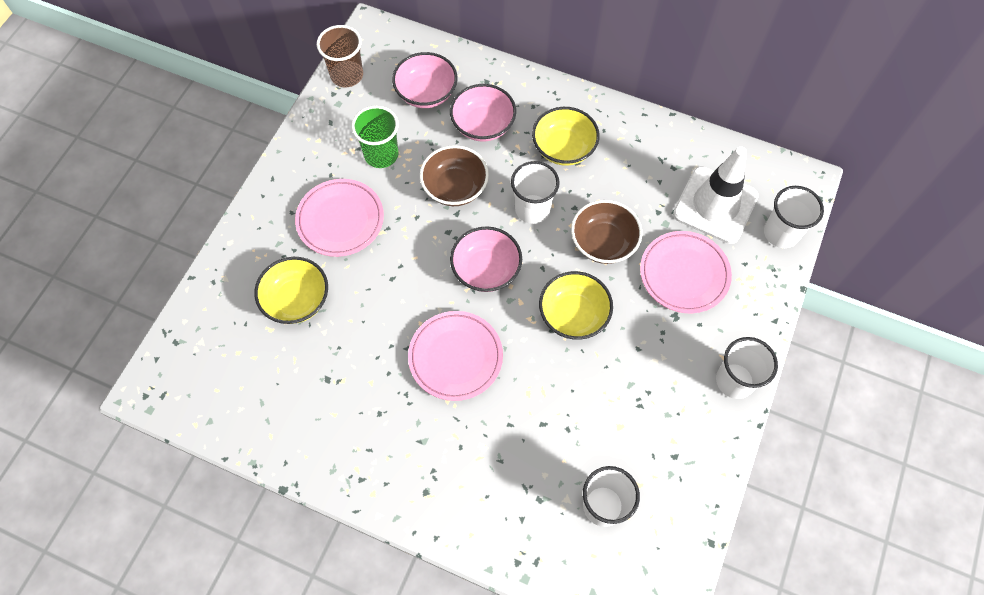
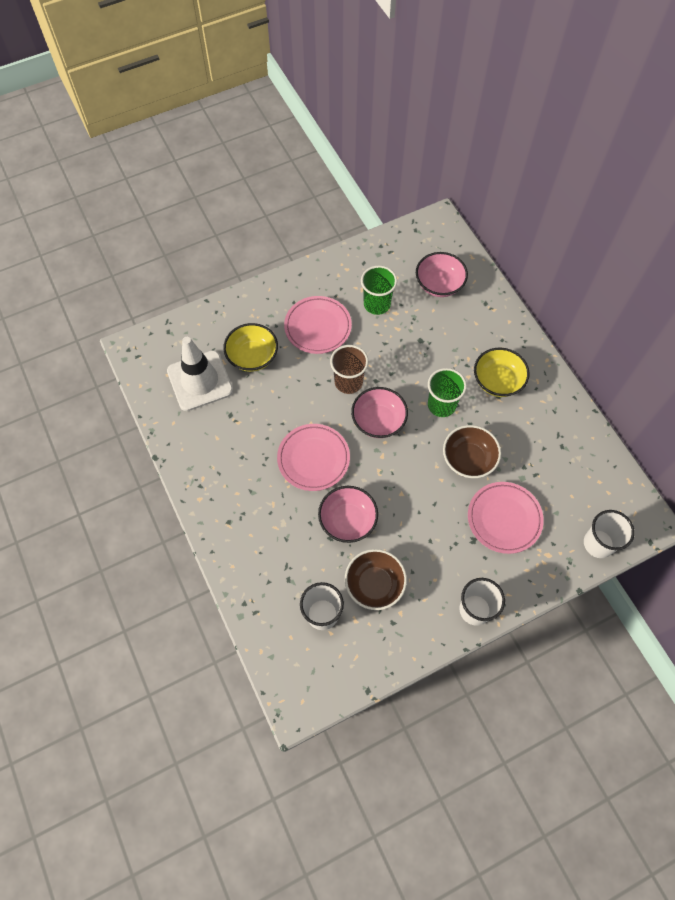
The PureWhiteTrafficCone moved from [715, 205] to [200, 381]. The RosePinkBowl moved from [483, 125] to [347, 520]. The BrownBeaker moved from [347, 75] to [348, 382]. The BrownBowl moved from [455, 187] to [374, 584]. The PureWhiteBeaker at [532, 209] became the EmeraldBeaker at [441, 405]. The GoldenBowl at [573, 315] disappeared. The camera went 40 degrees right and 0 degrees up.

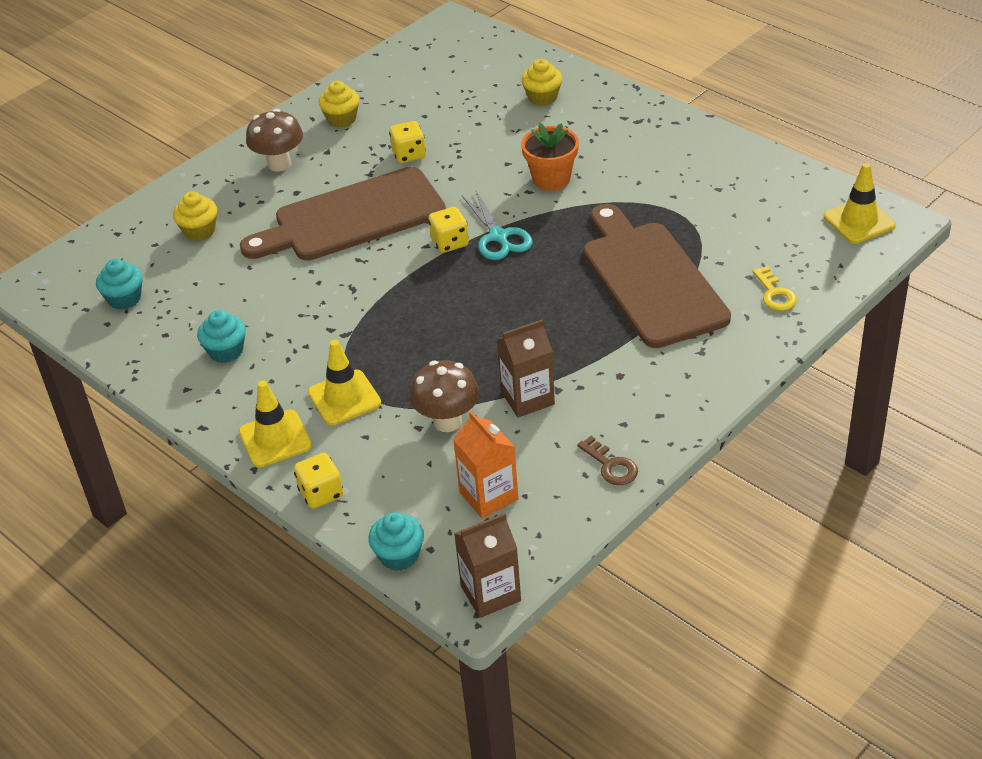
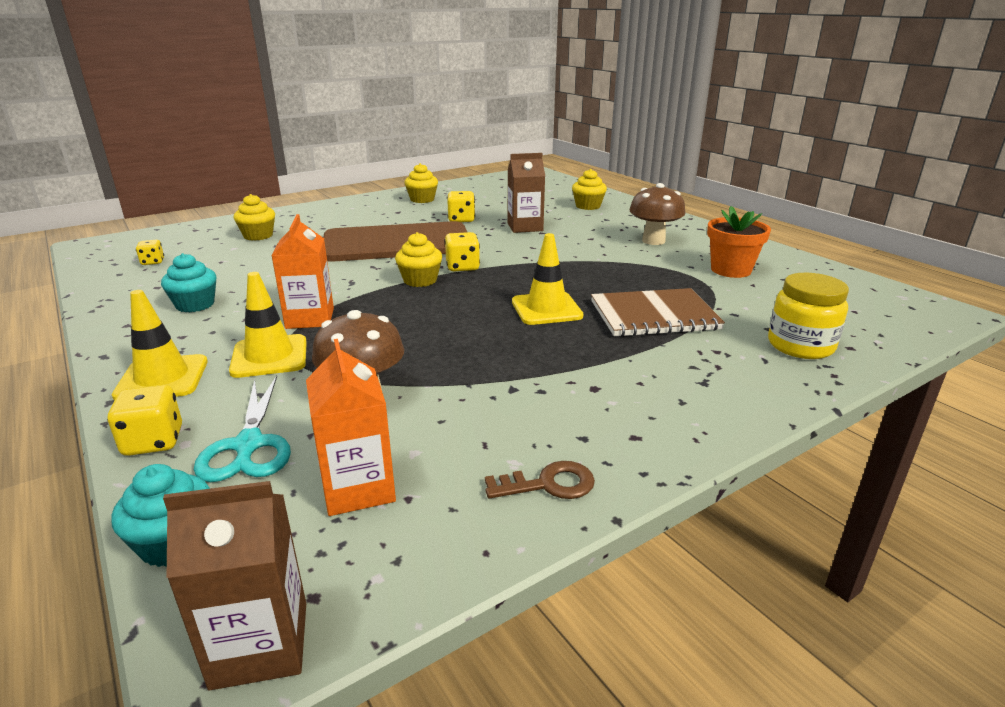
The AquaMuffin at [124, 299] was replaced by the GoldenGameDie at [152, 262]. The AquaPairOfScissors moved from [498, 236] to [248, 445]. The OrangeMilkCarton at [310, 318] appeared. The GoldenMuffin at [420, 280] appeared. The BrownKey at [611, 466] turned 75 degrees counterclockwise. The BrownMilkCarton moved from [527, 398] to [525, 227]. The GoldenTrafficCone moved from [859, 221] to [546, 309]. The BrownChoppingBoard at [650, 279] was replaced by the BrownNotepad at [654, 315]. The BrownFungus moved from [279, 164] to [653, 241]. The OrangeFlowerPot moved from [551, 179] to [731, 270]. The GoldenKey at [775, 294] was replaced by the GoldenPreserveJar at [800, 346]. The camera went 10 degrees right and 15 degrees down.

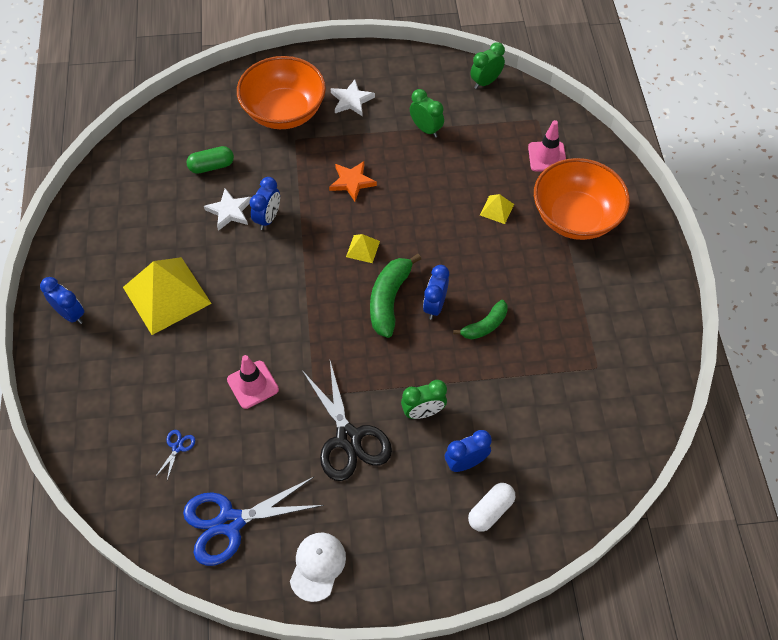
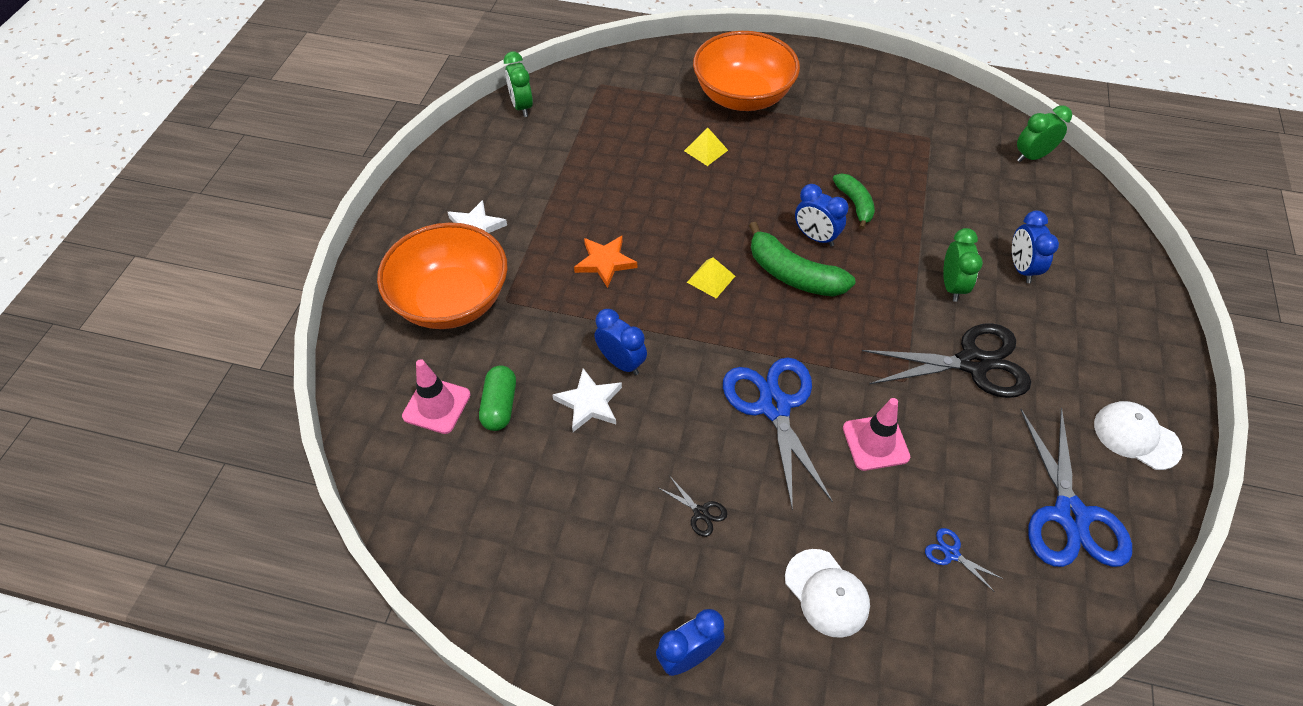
The RosePinkTrafficCone moved from [547, 157] to [436, 405]. The GoldenPyramidShape at [167, 295] was replaced by the JetBlackPairOfScissors at [700, 513]. The CobaltPairOfScissors at [774, 406] appeared. The PureWhiteBaseballCap at [827, 593] appeared. The EmeraldClock moved from [426, 129] to [1032, 156]. The PureWhitePill at [490, 511] disappeared. The camera went 70 degrees left and 5 degrees down.

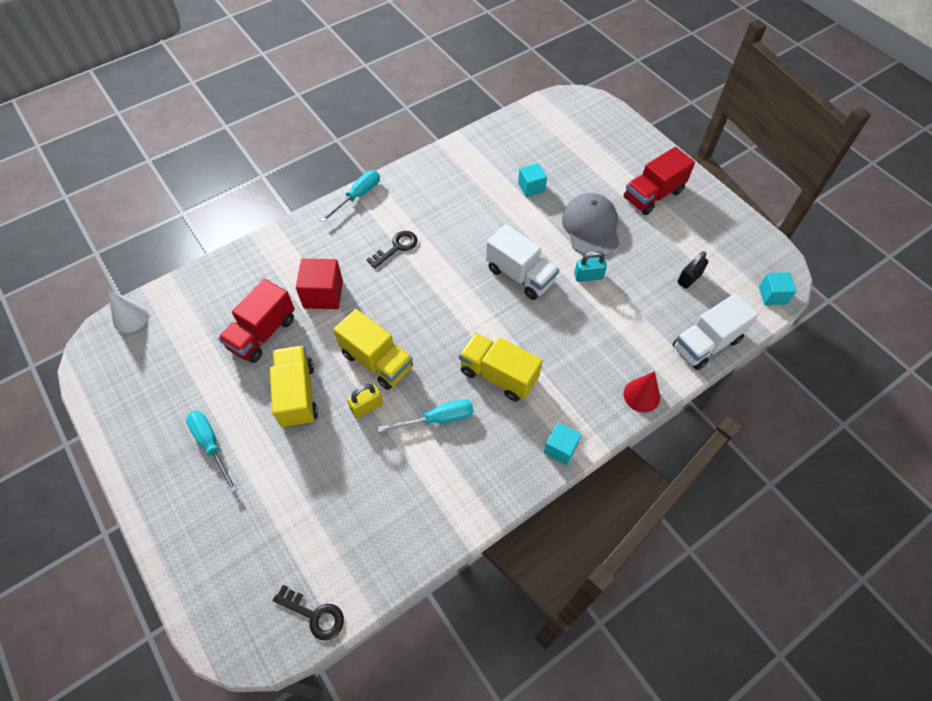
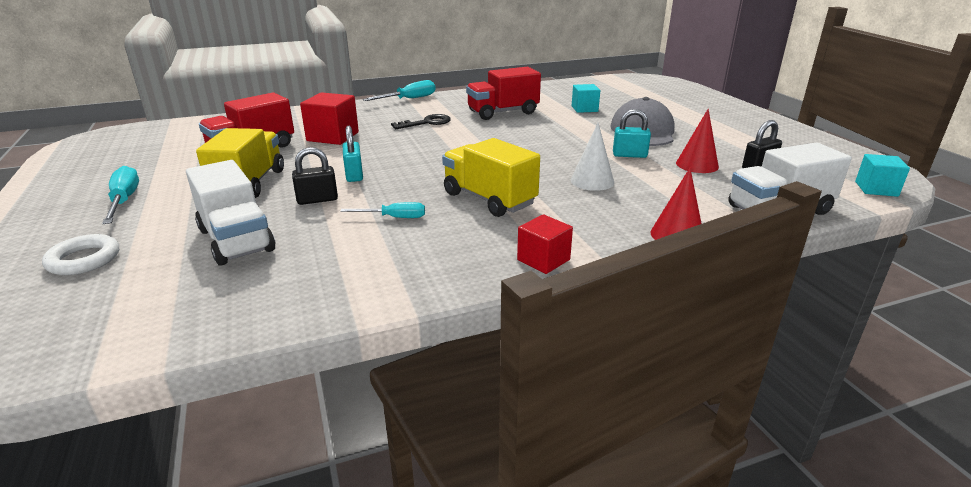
The PureWhiteRing at [84, 259] appeared. The PureWhiteLorry moved from [520, 275] to [236, 240]. The GoldenSmallLock at [367, 407] became the JetBlackSmallLock at [317, 200]. The AquaFlatScrewdriver at [438, 419] changed to 0.66 times the size. The GoldenLorry at [377, 361] was replaced by the AquaSmallLock at [354, 175]. The CrimsonLorry moved from [653, 195] to [503, 112]. The AquaBlock at [560, 448] became the CrimsonBlock at [543, 260]. The PureWhiteSolidCone moved from [130, 318] to [592, 181]. The CrimsonSolidCone at [697, 165] appeared. The JetBlackKey at [314, 615] disappeared. The camera went 15 degrees right and 30 degrees down.

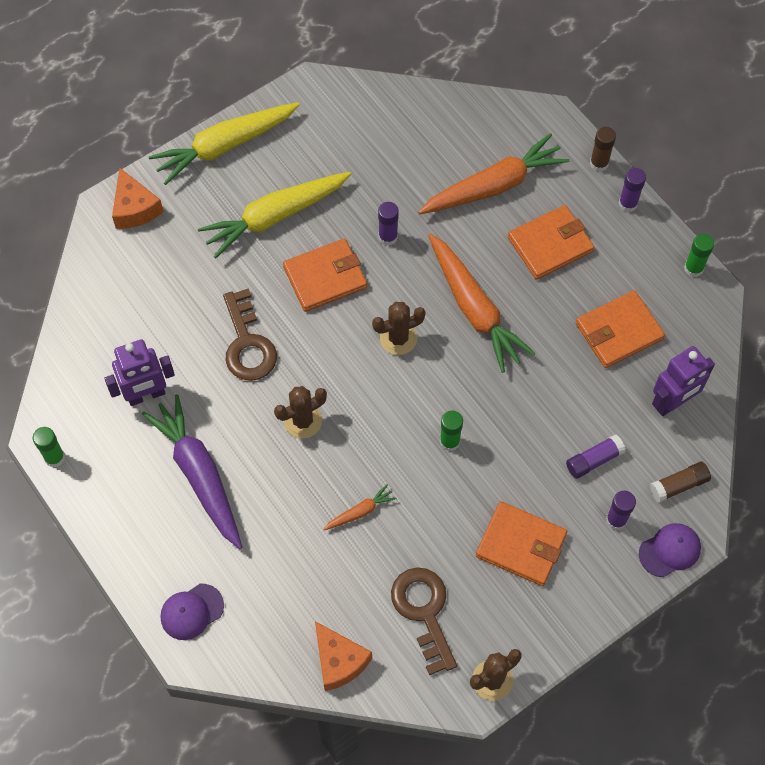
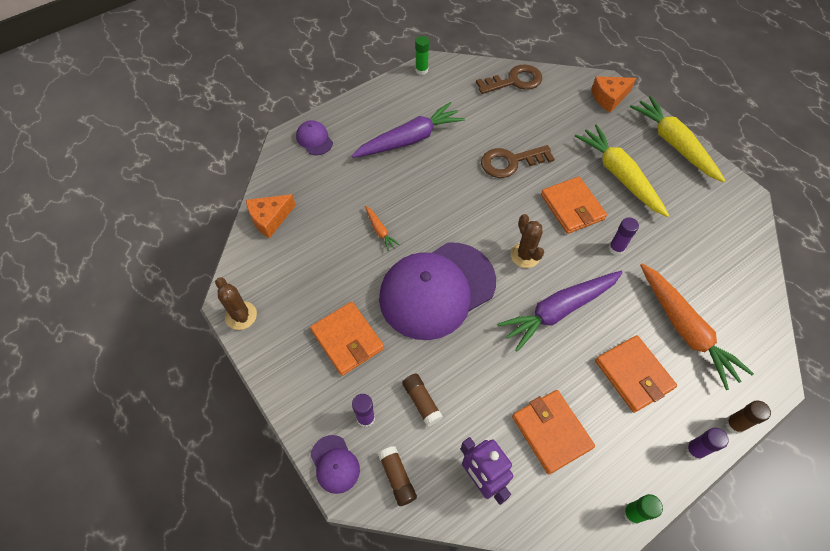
The OrangeWallet at [521, 545] turned 60 degrees counterclockwise. The EmeraldGlueStick at [449, 441] was replaced by the RoyalPurpleBaseballCap at [437, 290]. The RoyalPurpleGlueStick at [594, 460] became the BrownGlueStick at [421, 402]. The BrownKey moved from [424, 612] to [514, 81]. The OrangeRootVegetable at [474, 309] became the RoyalPurpleRootVegetable at [559, 310]. The RoyalPurpleRobot at [146, 395] disappeared. The BrownPricklyPlant at [302, 421] disappeared. The camera went 90 degrees right and 5 degrees down.

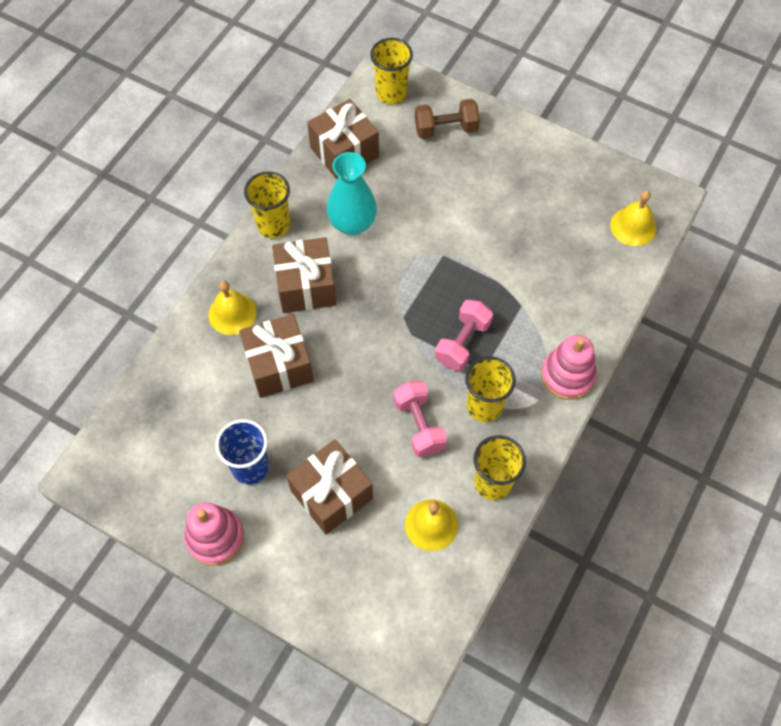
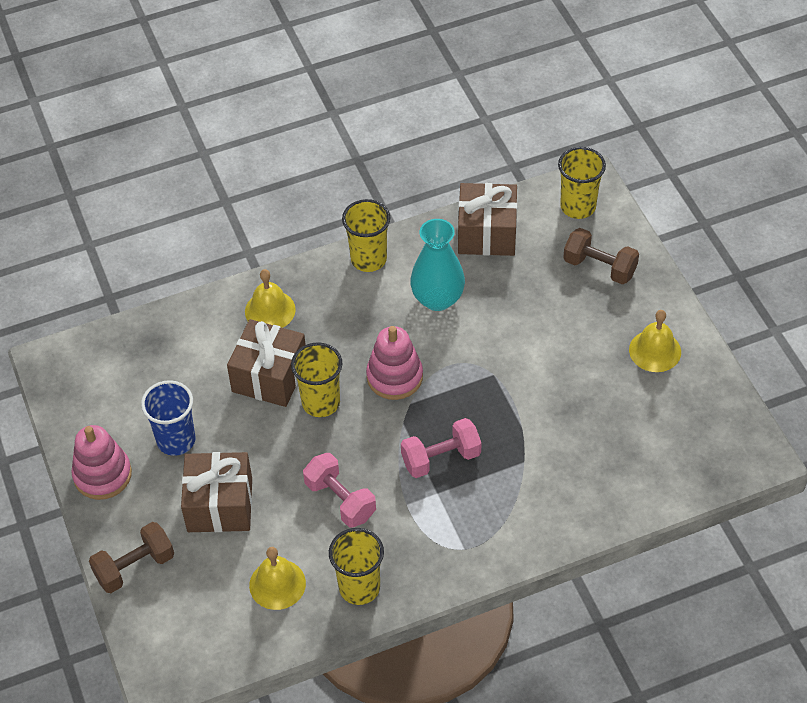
The BrownHandWeight at [134, 567] appeared. The GoldenBeaker moved from [484, 406] to [321, 402]. The RosePinkHandWeight at [419, 425] turned 60 degrees counterclockwise. The RosePinkStackingRings moved from [567, 376] to [394, 377]. The GoldenHandBell moved from [633, 226] to [655, 350]. The BrownPresent at [306, 286] disappeared. The camera went 40 degrees right and 10 degrees down.

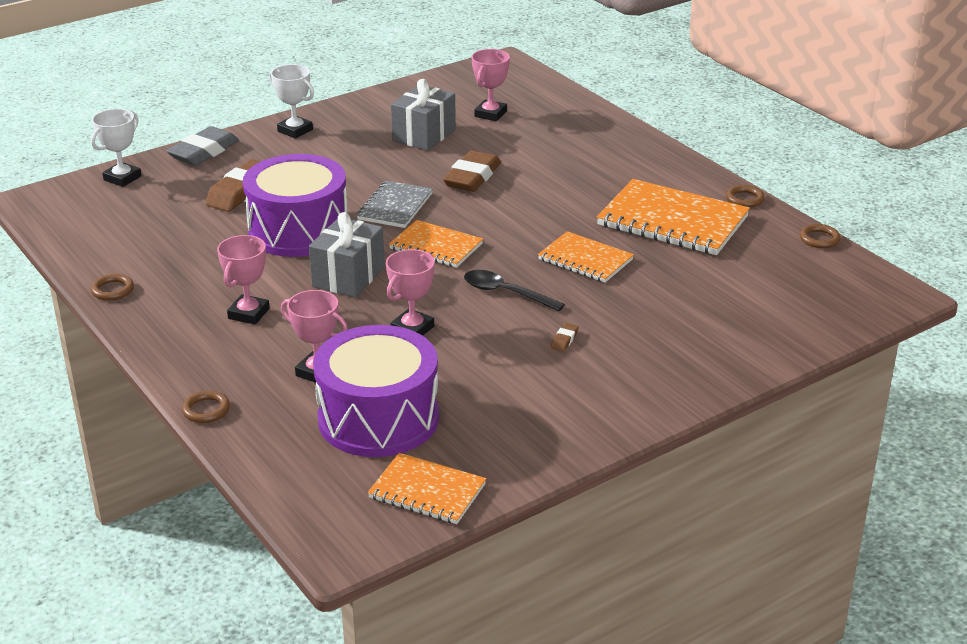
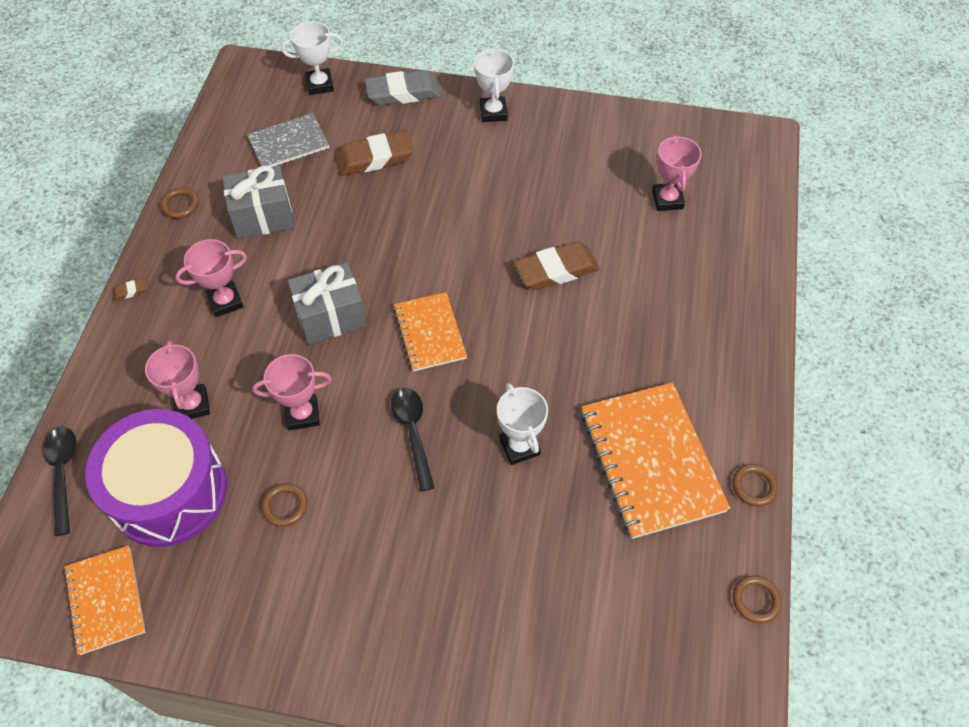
The JetBlackSpoon at [63, 474] appeared. The BrownEraser moved from [564, 340] to [130, 291]. The AshGreyPresent moved from [424, 135] to [263, 217]. The AshGreyNotepad moved from [395, 207] to [288, 143]. The BrownRing moved from [206, 410] to [285, 506]. The OrangeNotepad at [585, 260] was replaced by the PureWhiteTrophy at [519, 446]. The RosePinkTrophy at [490, 114] turned 75 degrees counterclockwise. The RoyalPurpleSnareDrum at [298, 230] disappeared. The camera went 45 degrees right and 25 degrees up.

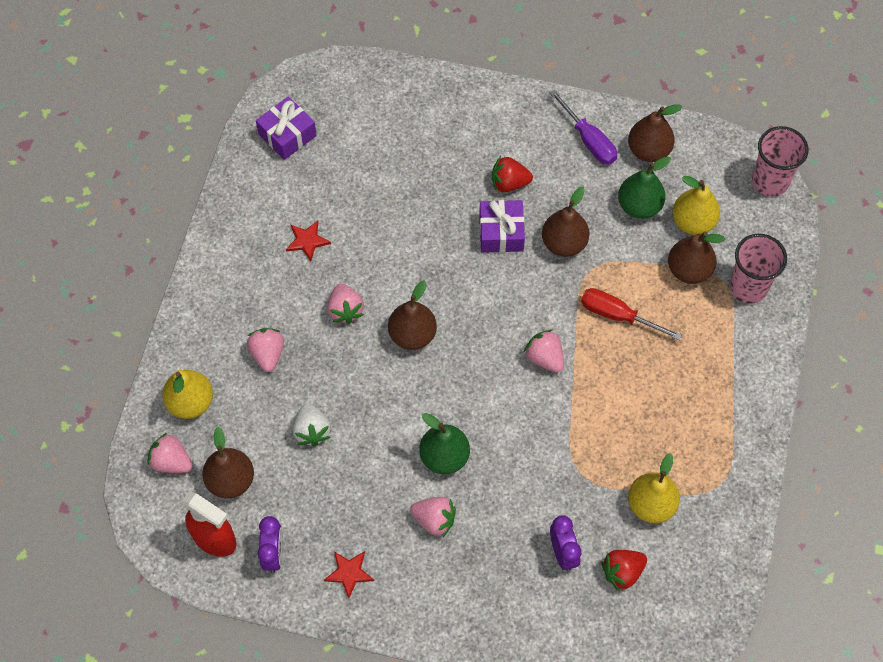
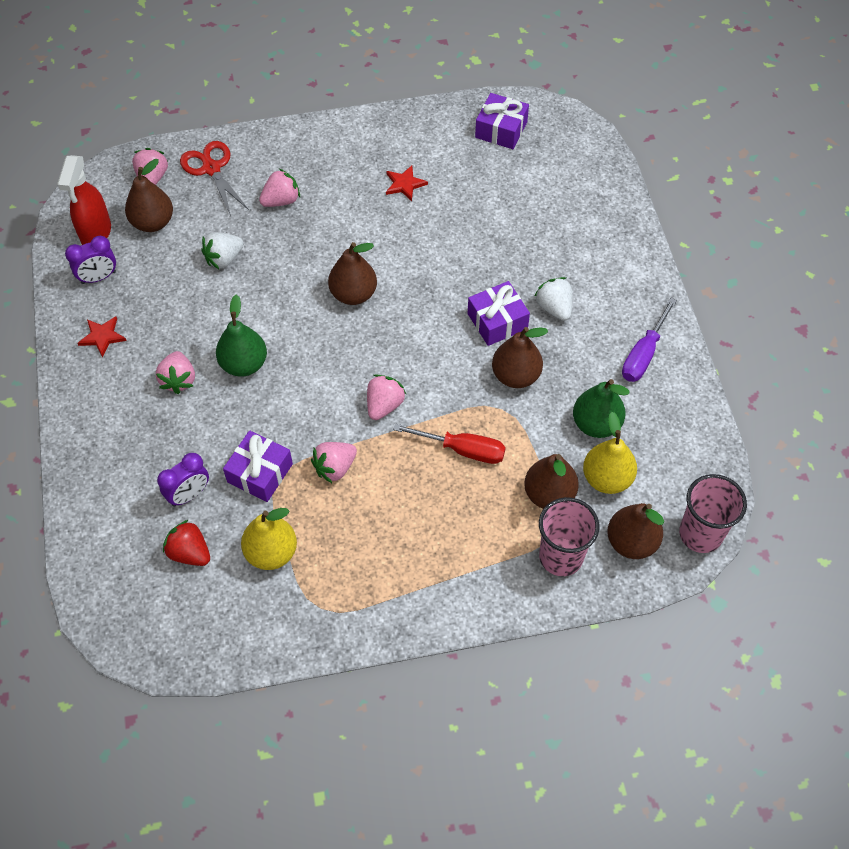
The GoldenPear at [190, 402] was replaced by the CrimsonPairOfScissors at [211, 168]. The RoyalPurplePresent at [260, 473] appeared. The RosePinkBerry moved from [345, 310] to [335, 468]. The CrimsonFlatScrewdriver at [617, 315] turned 105 degrees clockwise. The CrimsonBerry at [509, 183] became the PureWhiteBerry at [554, 308]. The BrownPear moved from [648, 150] to [631, 542]. The camera went 65 degrees right and 5 degrees down.

